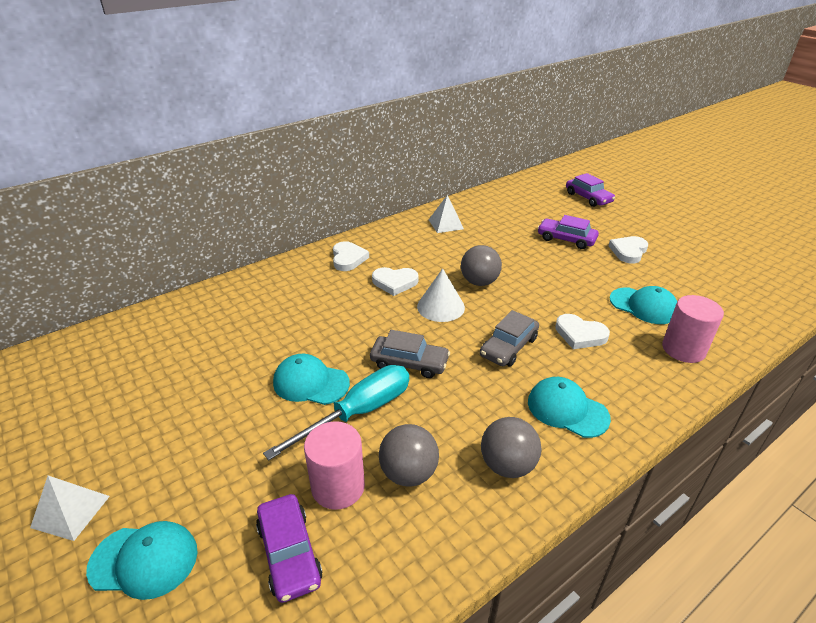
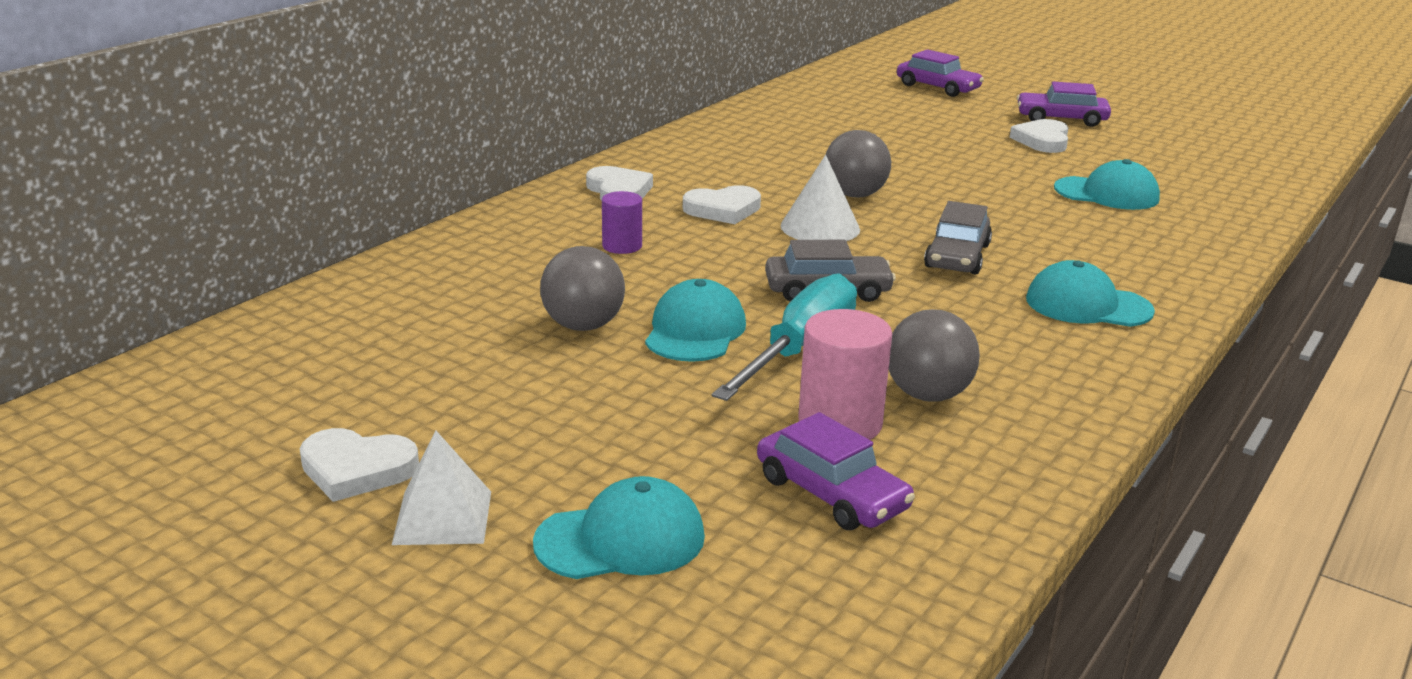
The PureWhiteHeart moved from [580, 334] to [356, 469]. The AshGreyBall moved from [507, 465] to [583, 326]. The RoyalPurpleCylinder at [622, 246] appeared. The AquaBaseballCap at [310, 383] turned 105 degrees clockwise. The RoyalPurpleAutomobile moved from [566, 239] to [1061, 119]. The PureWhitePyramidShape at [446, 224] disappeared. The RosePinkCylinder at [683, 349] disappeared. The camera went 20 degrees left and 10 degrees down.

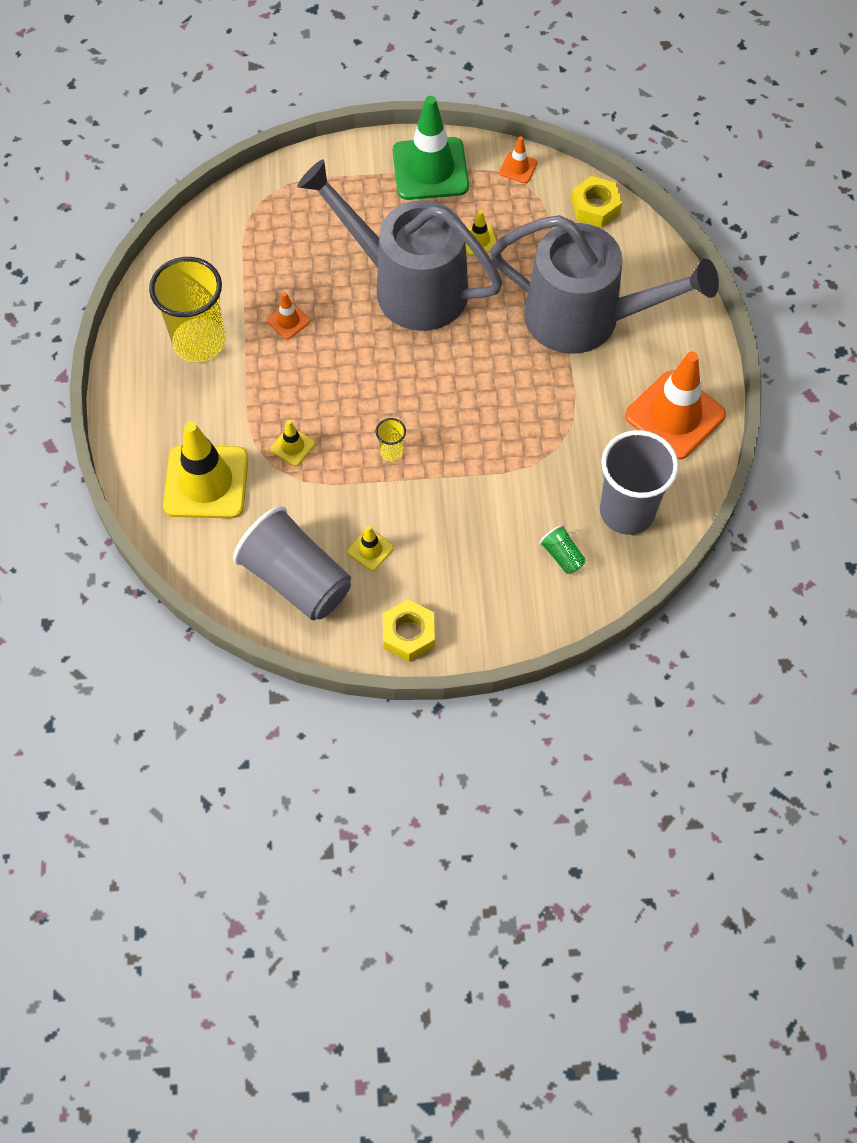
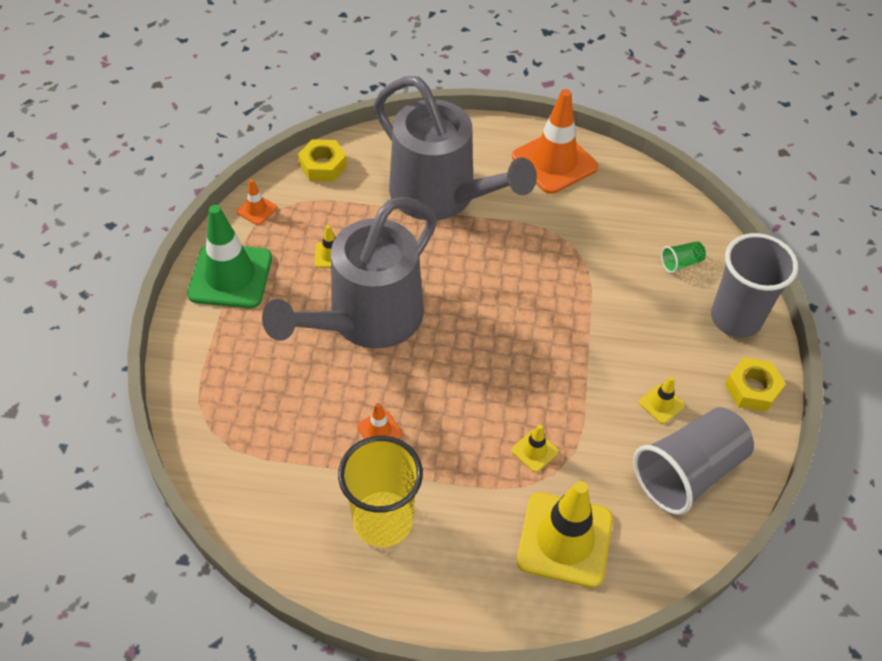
The AshGreySprinklingCan at [587, 318] turned 105 degrees clockwise. The AshGreyBeaker moved from [627, 511] to [735, 318]. The GoldenBeaker at [391, 451] disappeared. The camera went 80 degrees left and 10 degrees down.

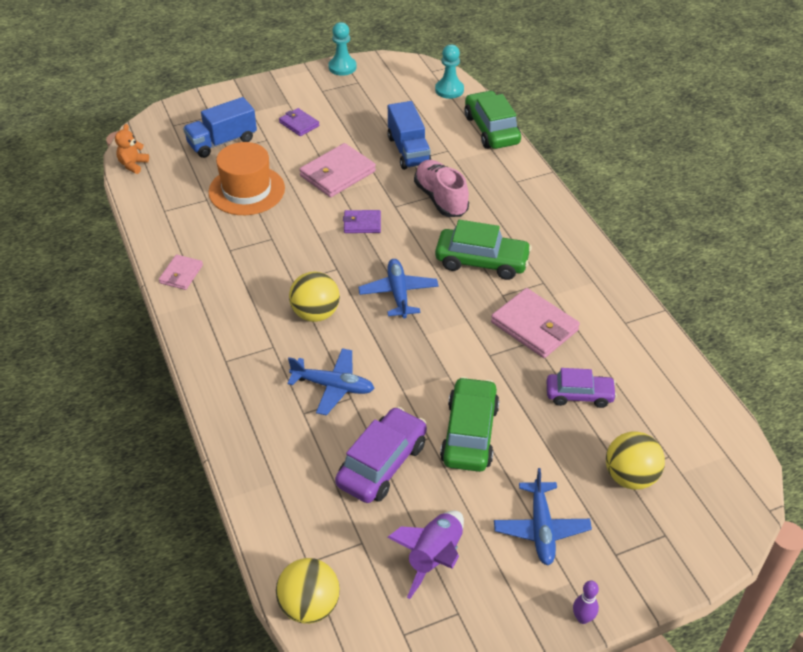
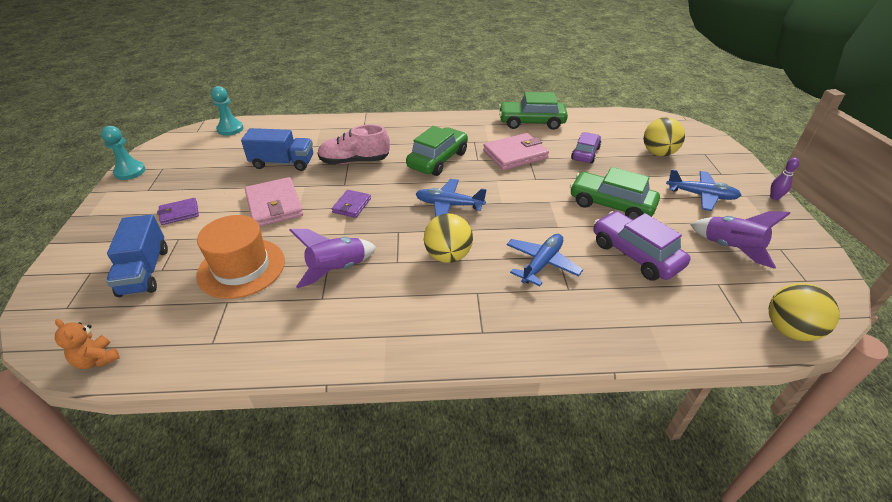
The RoyalPurpleRocket at [337, 269] appeared. The EmeraldAutomobile moved from [491, 129] to [531, 122]. The RosePinkWallet at [181, 274] disappeared. The camera went 70 degrees left and 5 degrees down.

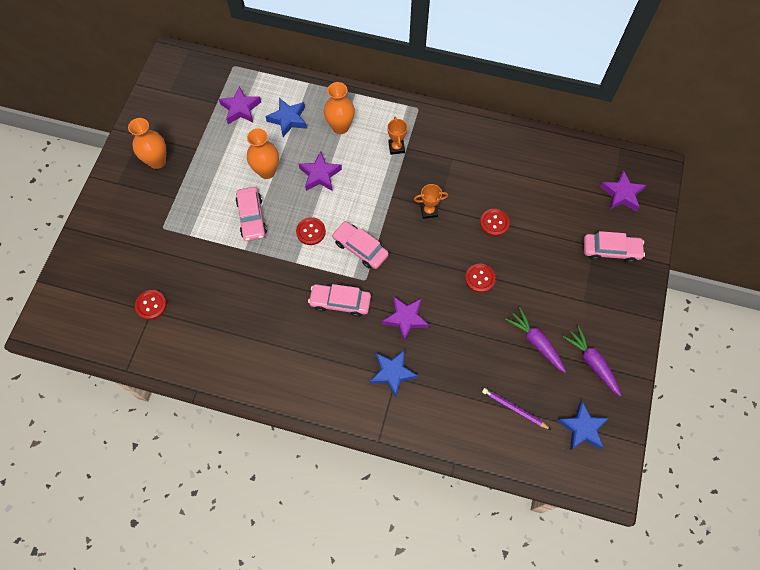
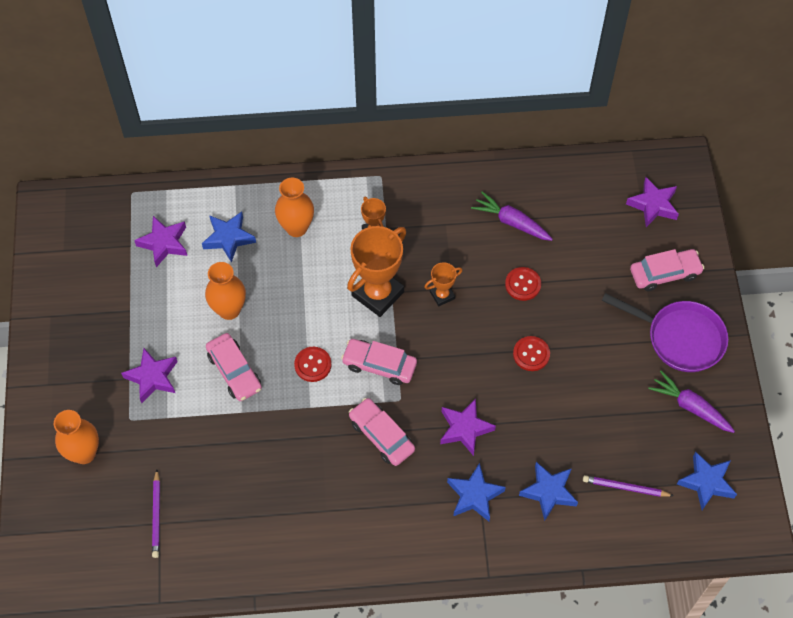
The OrangeVase moved from [157, 161] to [84, 453]. The RoyalPurpleStar moved from [320, 175] to [152, 377]. The CrimsonShirtButton at [151, 305] was replaced by the RoyalPurpleLeadPencil at [156, 516]. The OrangeTrophy at [377, 294] appeared. The RosePinkAutomobile at [340, 302] turned 60 degrees clockwise. The RoyalPurpleRootVegetable moved from [536, 342] to [511, 222]. The CobaltStar at [548, 492] appeared. The RoyalPurpleFryingPan at [680, 338] appeared. The camera went 20 degrees left and 5 degrees down.

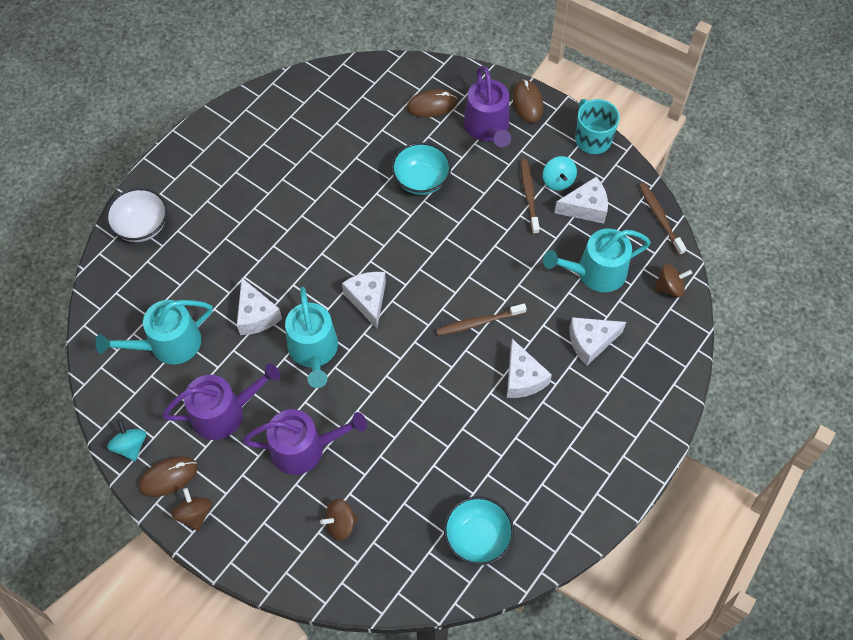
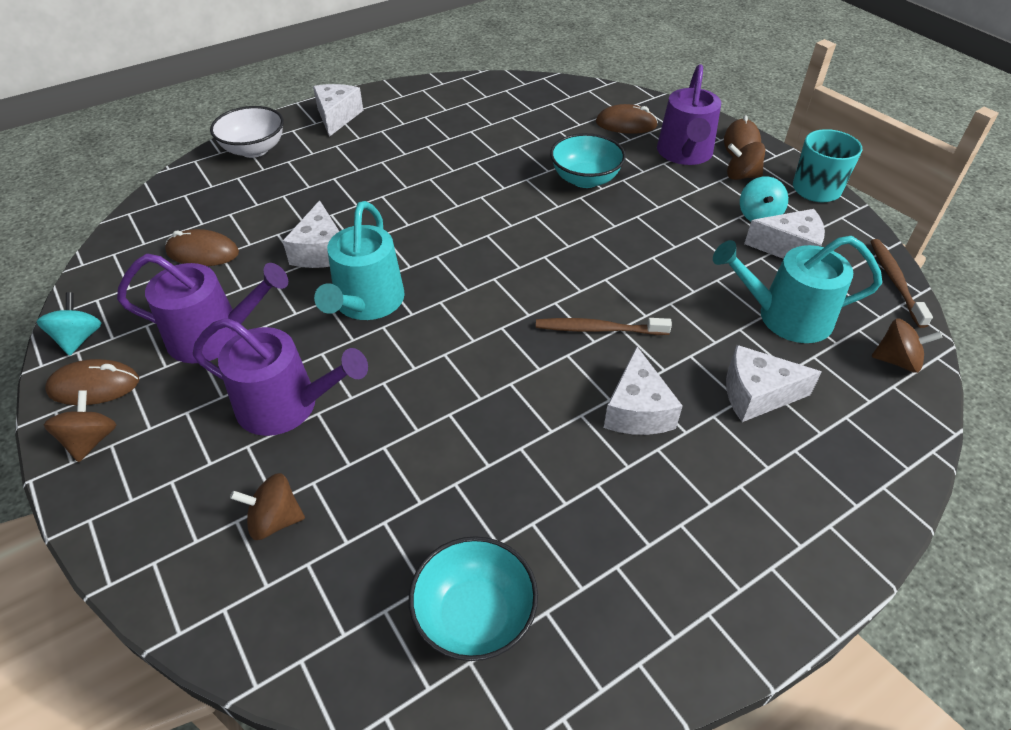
The AquaSprinklingCan at [168, 344] was replaced by the BrownMouse at [203, 252]. The PureWhiteCheeseWedge moved from [368, 300] to [337, 117]. The BrownToyTop at [741, 176] appeared. The BrownToothbrush at [529, 195] disappeared. The camera went 20 degrees right and 15 degrees down.

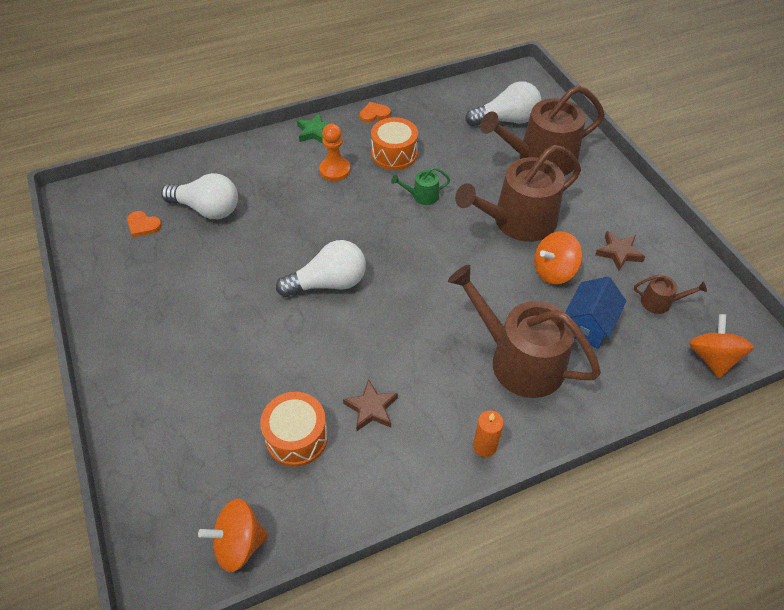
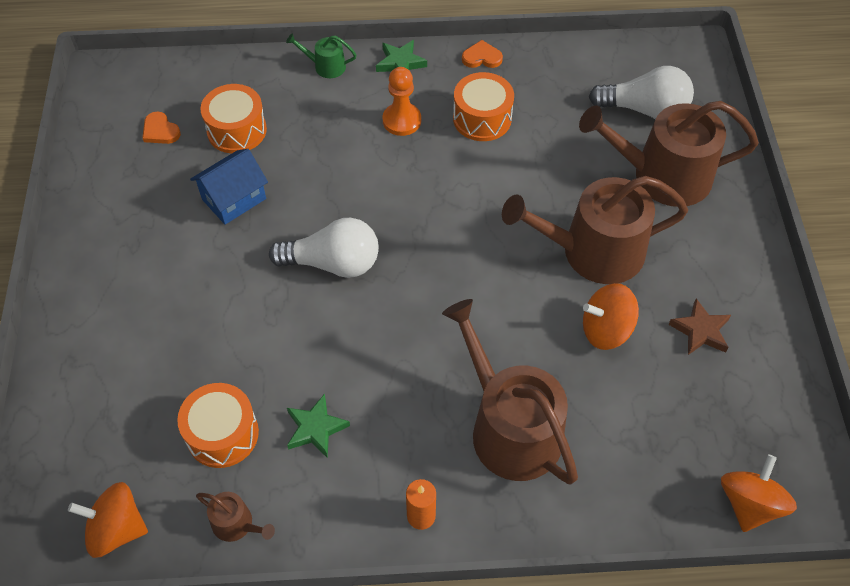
The CobaltCottage moved from [588, 325] to [234, 199]. The BrownSprinklingCan moved from [660, 302] to [236, 524]. The PureWhiteBulb at [207, 209] was replaced by the OrangeSnareDrum at [237, 130]. The EmeraldSprinklingCan moved from [422, 196] to [326, 66]. The BrownStar at [371, 408] became the EmeraldStar at [316, 428]. The camera went 20 degrees right and 5 degrees up.

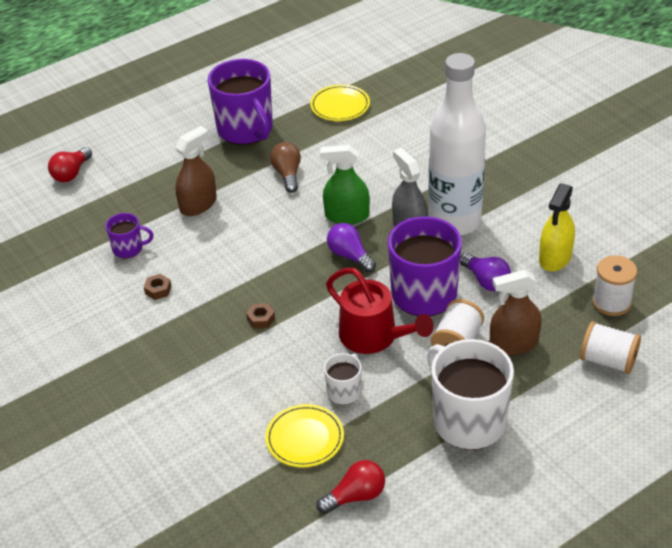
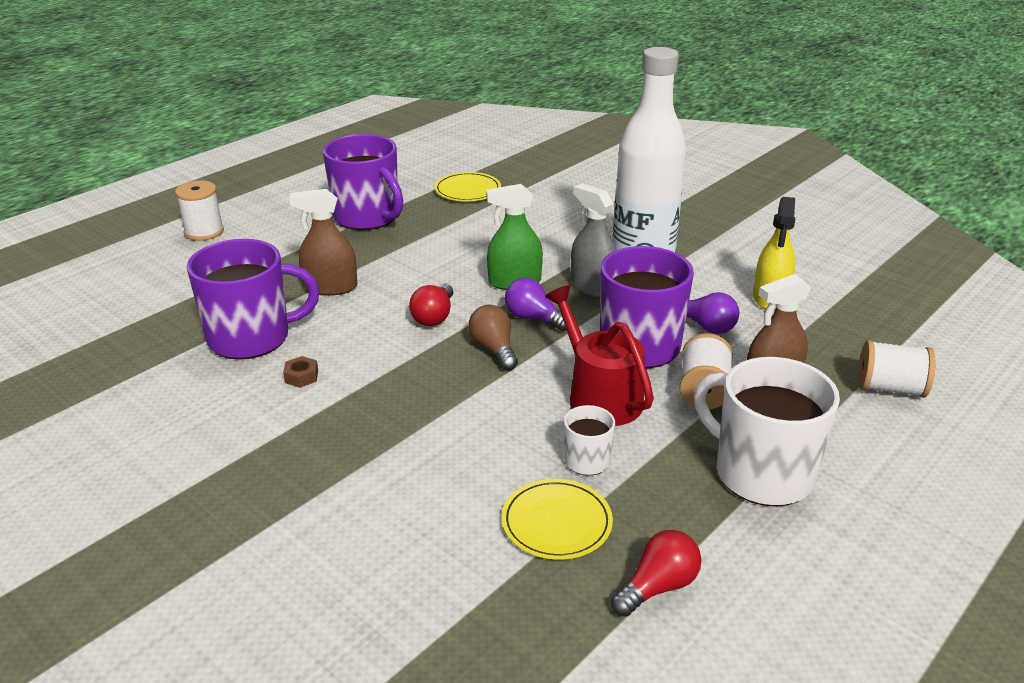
The PureWhiteSpool moved from [611, 302] to [204, 232]. The RoyalPurpleMug at [129, 248] changed to 2.06 times the size. The BrownSprayCleaner at [198, 204] turned 120 degrees counterclockwise. The CrimsonBulb moved from [71, 173] to [434, 316]. The BrownBulb moved from [287, 174] to [494, 349]. The CrimsonSprinklingCan at [374, 337] turned 150 degrees counterclockwise. The BrownHexagonNut at [261, 319] disappeared. The camera went 15 degrees left and 10 degrees down.

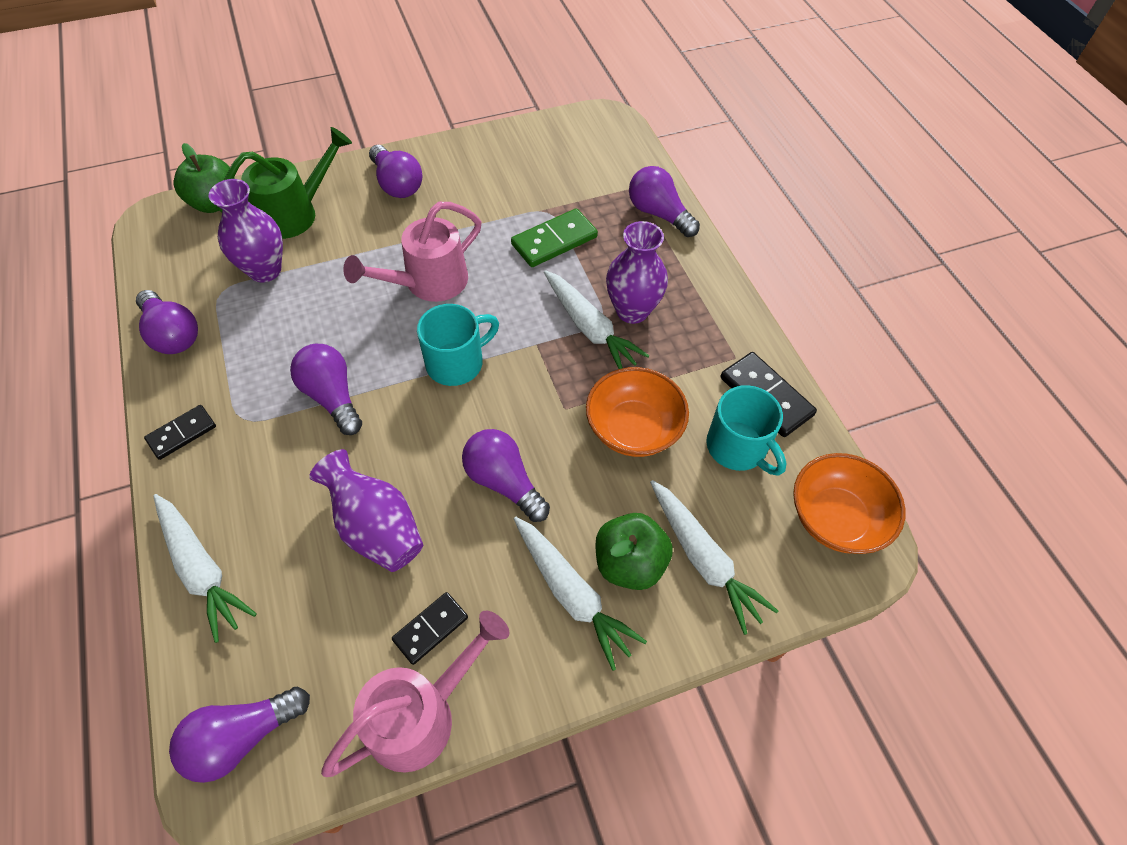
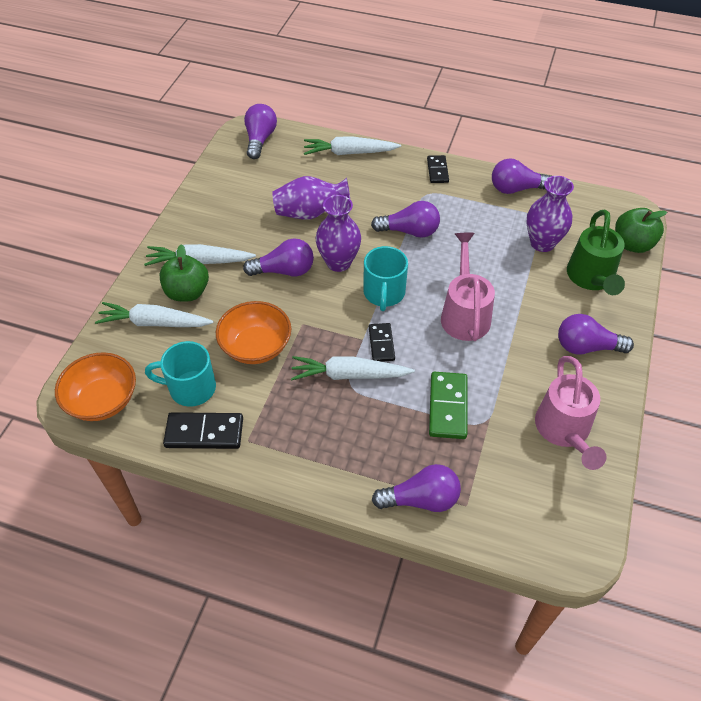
The RoyalPurpleVase moved from [632, 311] to [338, 262]. The JetBlackDominoTile moved from [430, 629] to [381, 344]. The RosePinkSprinklingCan moved from [422, 714] to [564, 431]. The camera went 130 degrees right and 5 degrees down.

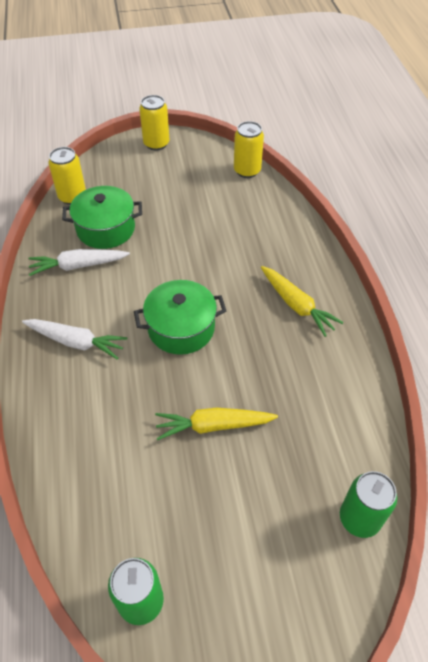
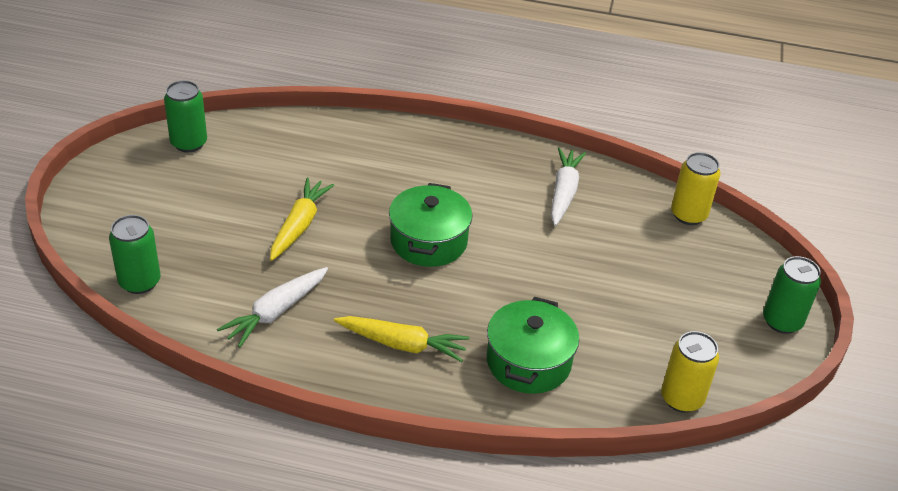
The PureWhiteRootVegetable moved from [76, 342] to [276, 312]. The GoldenRootVegetable at [296, 305] turned 150 degrees counterclockwise. The EmeraldStockpot moved from [106, 229] to [528, 362]. The GoldenCan at [156, 144] became the EmeraldCan at [782, 321]. The camera went 110 degrees right and 10 degrees down.

